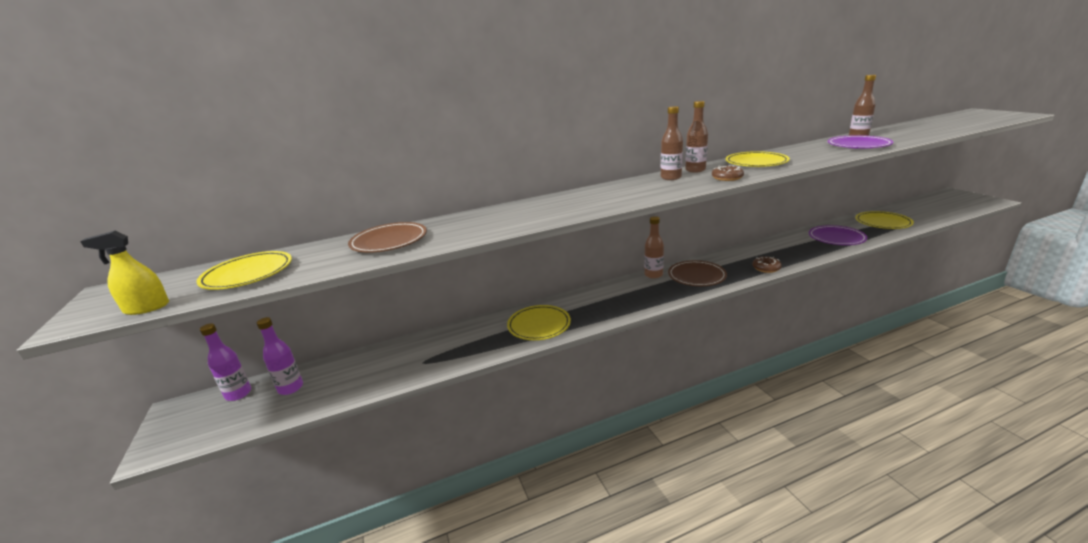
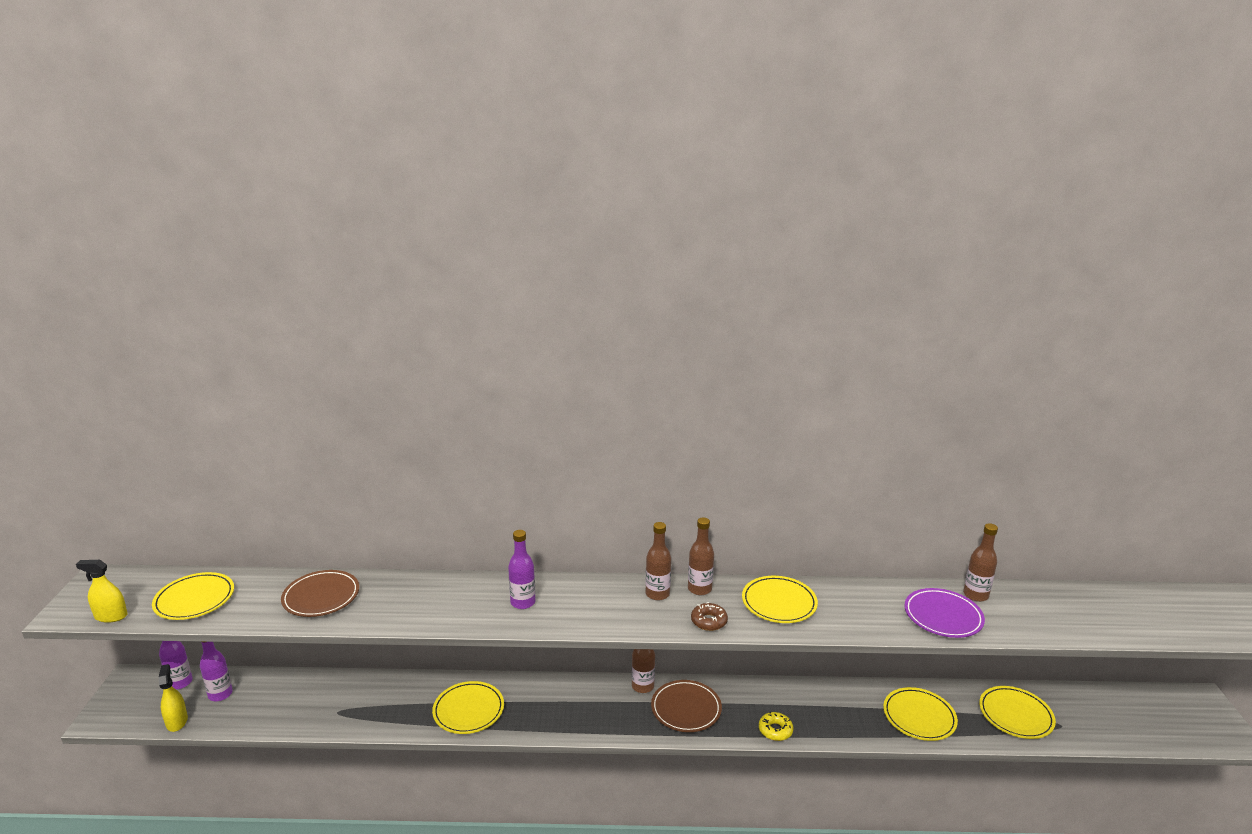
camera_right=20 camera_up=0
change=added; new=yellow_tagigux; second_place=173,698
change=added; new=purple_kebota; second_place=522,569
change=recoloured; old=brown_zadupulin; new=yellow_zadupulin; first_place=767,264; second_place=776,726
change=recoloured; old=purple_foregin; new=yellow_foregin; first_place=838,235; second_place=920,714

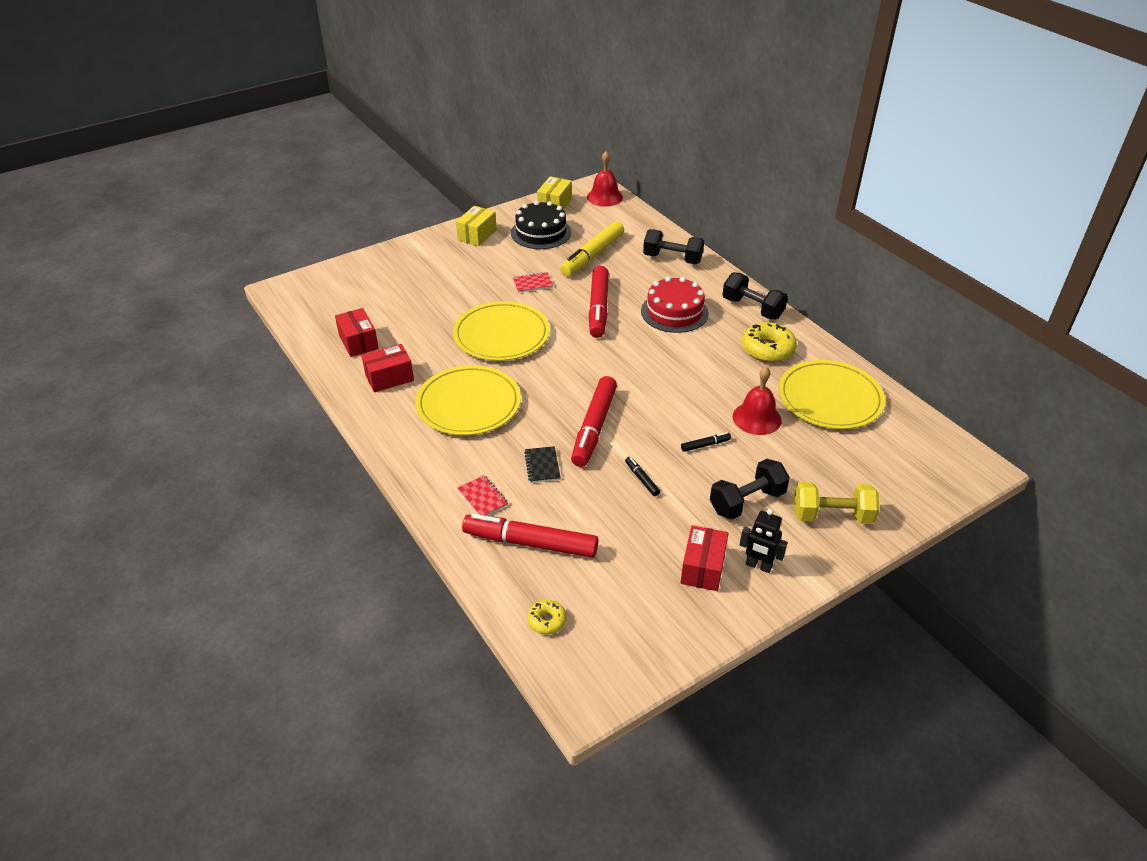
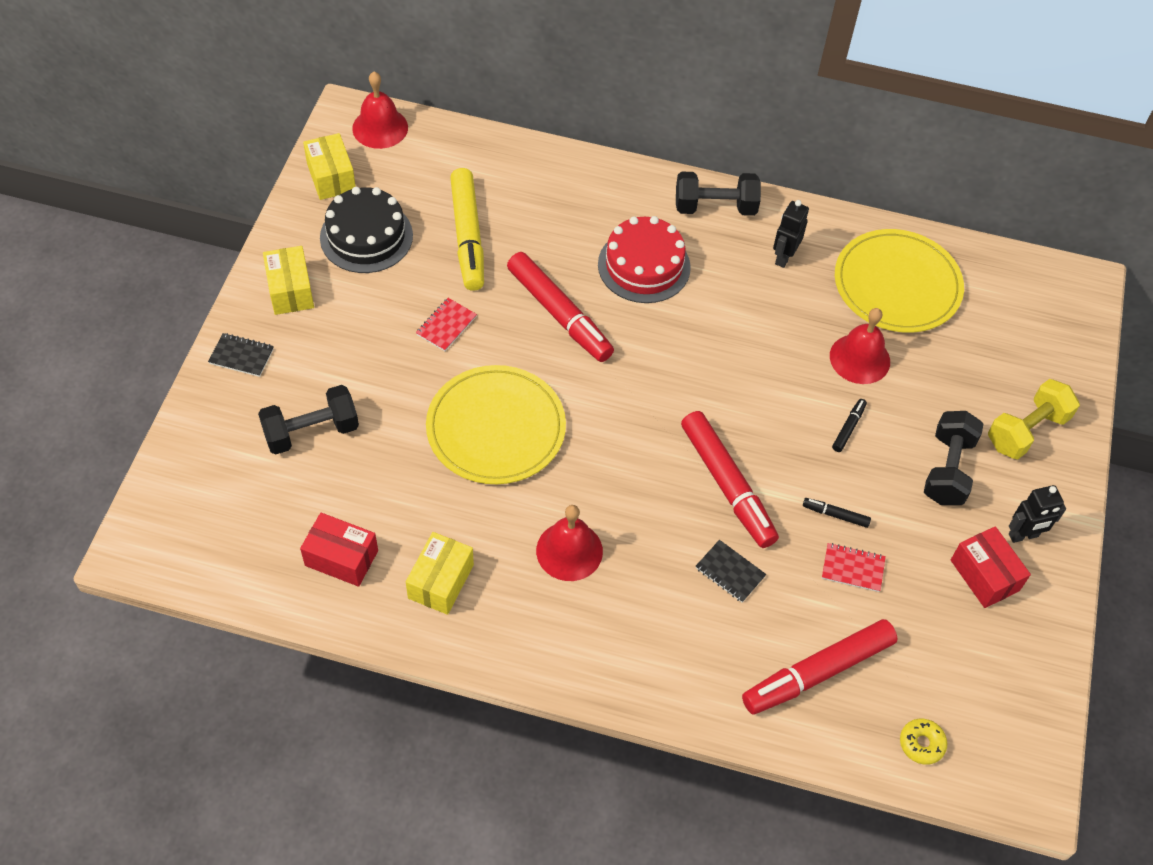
camera_right=-45 camera_up=15
change=added; new=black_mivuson; second_place=241,355
change=moved; old=red_mivuson; first_place=483,495; second_place=854,567
change=moved; old=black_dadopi; first_place=673,246; second_place=308,420
change=replaced; old=yellow_foregin; new=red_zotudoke; first_place=468,400; second_place=569,543
change=replaced; old=yellow_zadupulin; new=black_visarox; first_place=769,342; second_place=791,234
change=recoloured; old=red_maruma; new=yellow_maruma; first_place=388,368; second_place=440,573

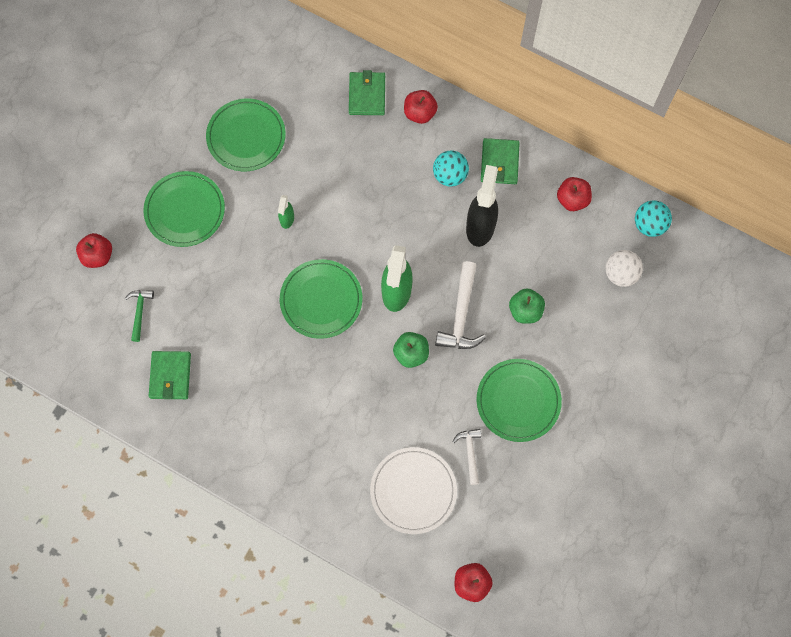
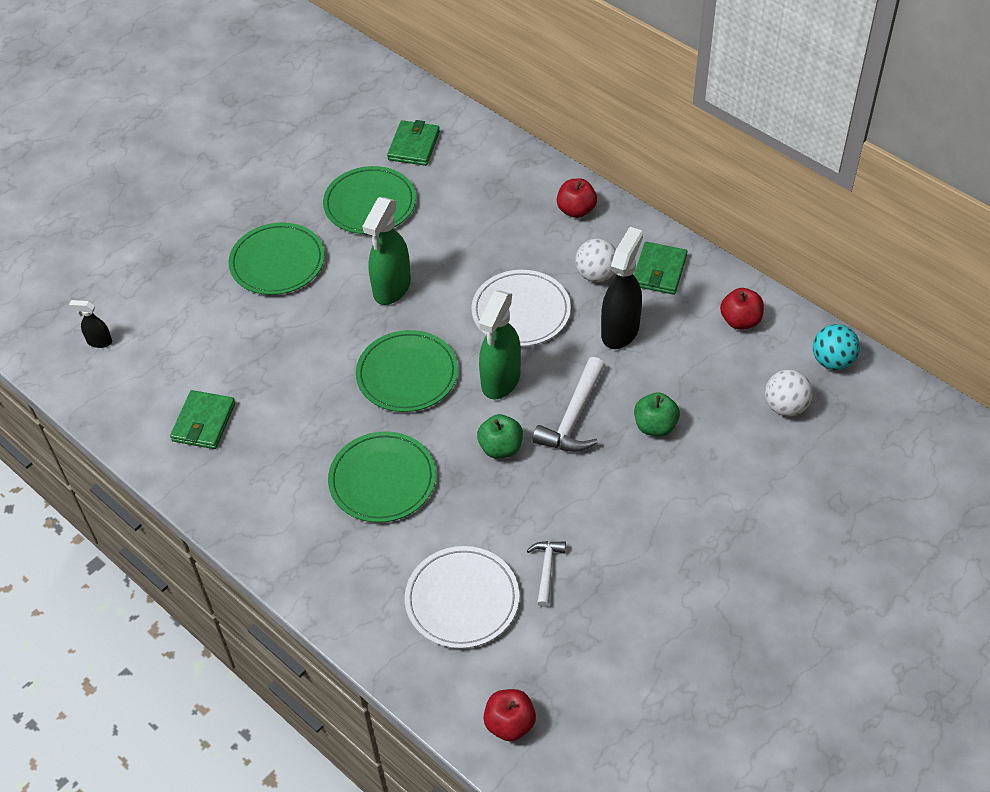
camera_right=15 camera_up=-20
change=removed; old=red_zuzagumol; first_place=94,250
change=removed; old=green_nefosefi; first_place=139,316
change=added; new=black_tagigux; second_place=90,324
change=added; new=white_foregin; second_place=521,308
change=moved; old=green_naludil; first_place=367,92; second_place=413,143
change=moved; old=green_foregin; first_place=519,400; second_place=382,477
change=recoloured; old=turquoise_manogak; new=white_manogak; first_place=451,168; second_place=595,260
change=resized; old=green_tagigux; first_place=286,212; second_place=386,251; factor=2.02

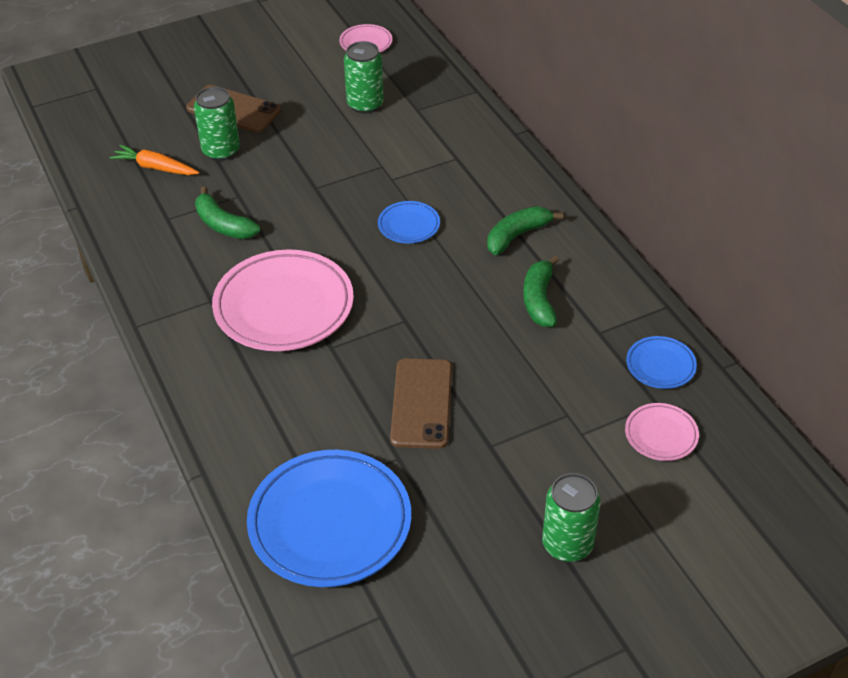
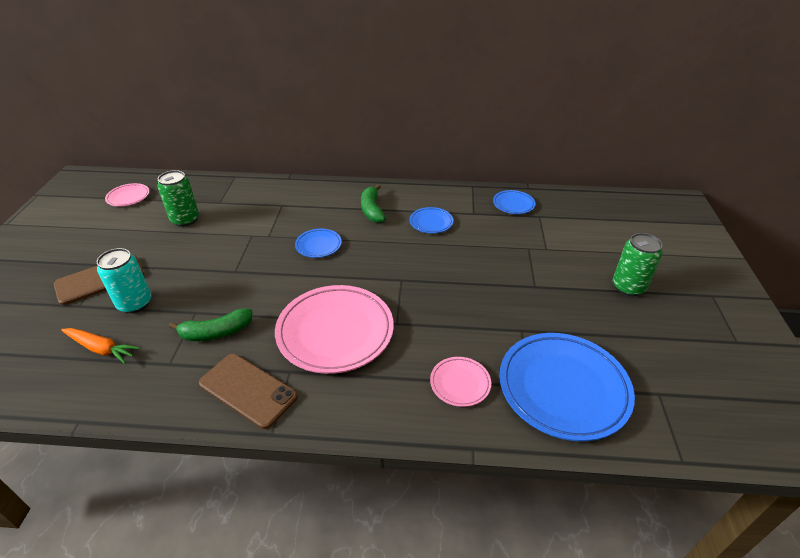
camera_right=-60 camera_up=-5
change=moved; old=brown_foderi; first_place=421,403; second_place=248,391
change=moved; old=pink_foregin; first_place=662,432; second_place=460,382
change=replaced; old=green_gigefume; new=blue_foregin; first_place=541,291; second_place=431,220
change=recoloured; old=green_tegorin; new=turquoise_tegorin; first_place=217,124; second_place=124,280
change=turned; old=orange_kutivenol; first_place=154,160; second_place=100,346; degrees=-120

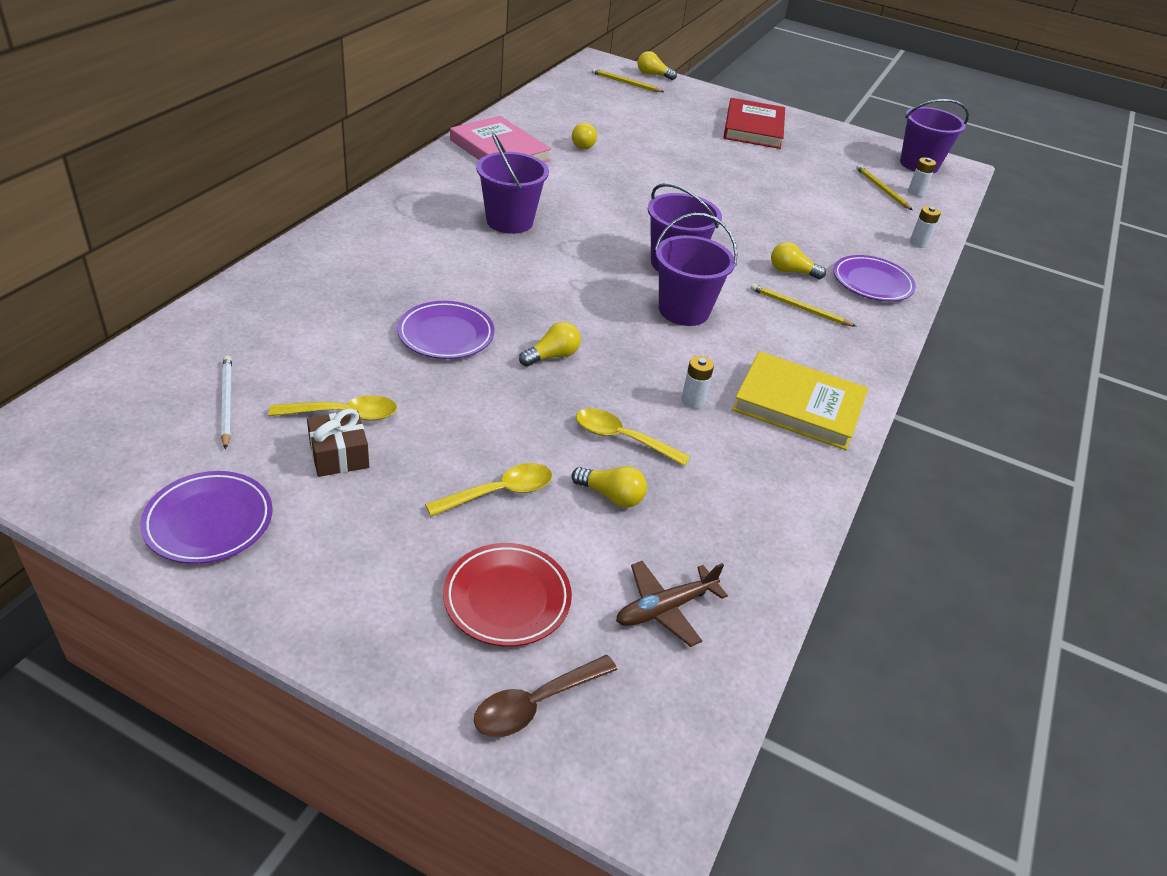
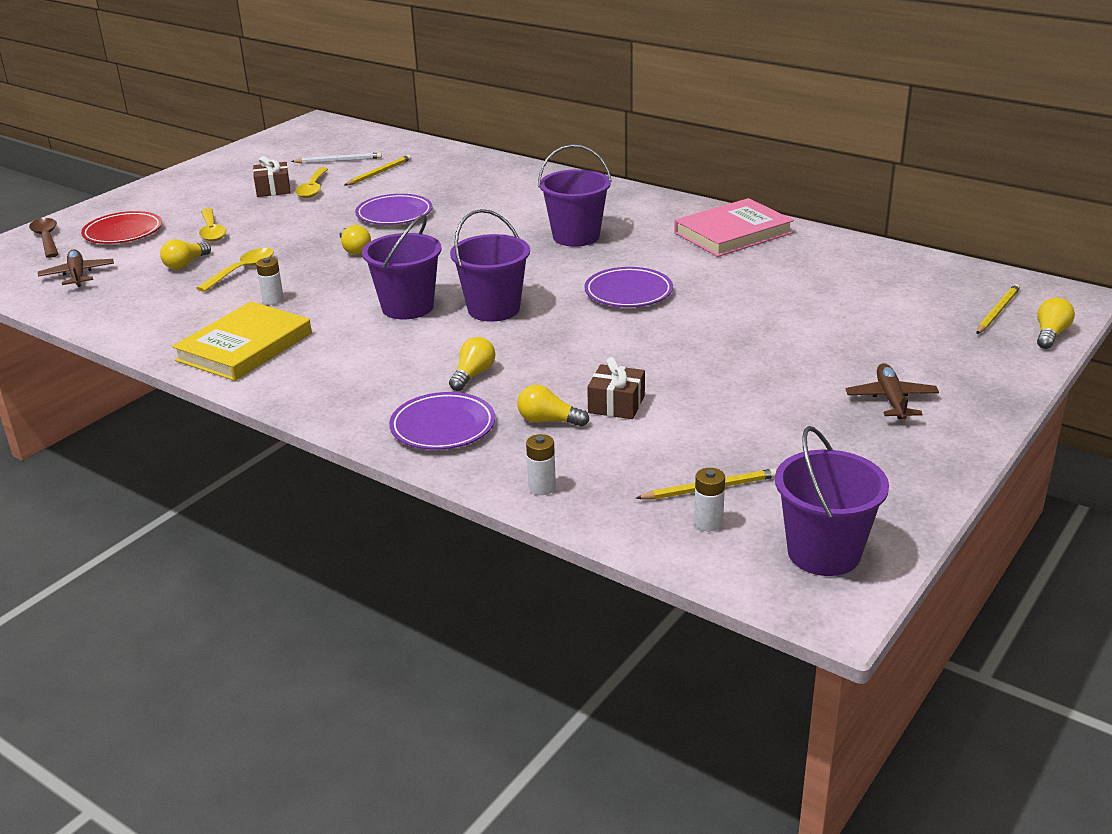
camera_right=105 camera_up=-10
change=added; new=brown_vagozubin; second_place=616,388
change=moved; old=purple_foregin; first_place=206,517; second_place=628,287
change=moved; old=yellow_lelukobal; first_place=584,136; second_place=553,406
change=moved; old=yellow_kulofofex; first_place=803,305; second_place=377,170
change=replaced; old=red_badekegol; new=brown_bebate; first_place=754,123; second_place=892,391

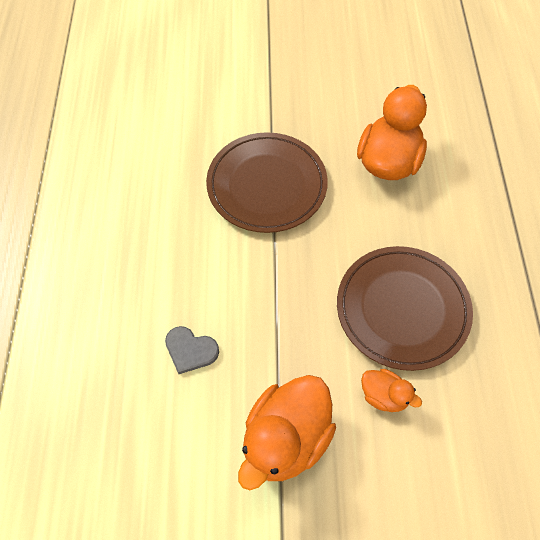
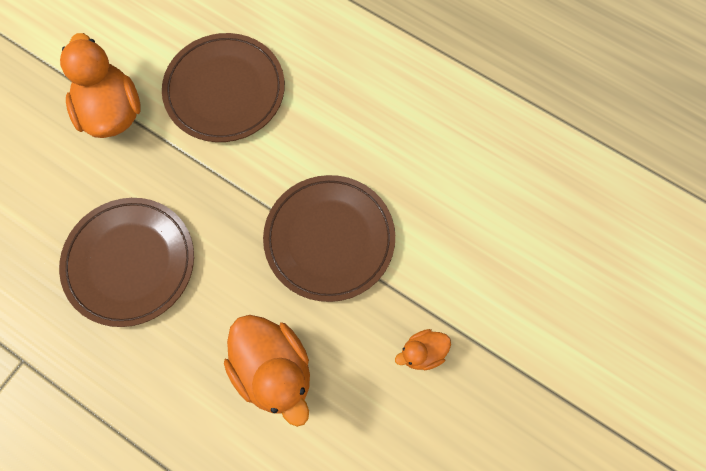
camera_right=125 camera_up=10
change=moved; old=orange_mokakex; first_place=391,390; second_place=423,349
change=replaced; old=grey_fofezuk; new=brown_foregin; first_place=192,350; second_place=223,87

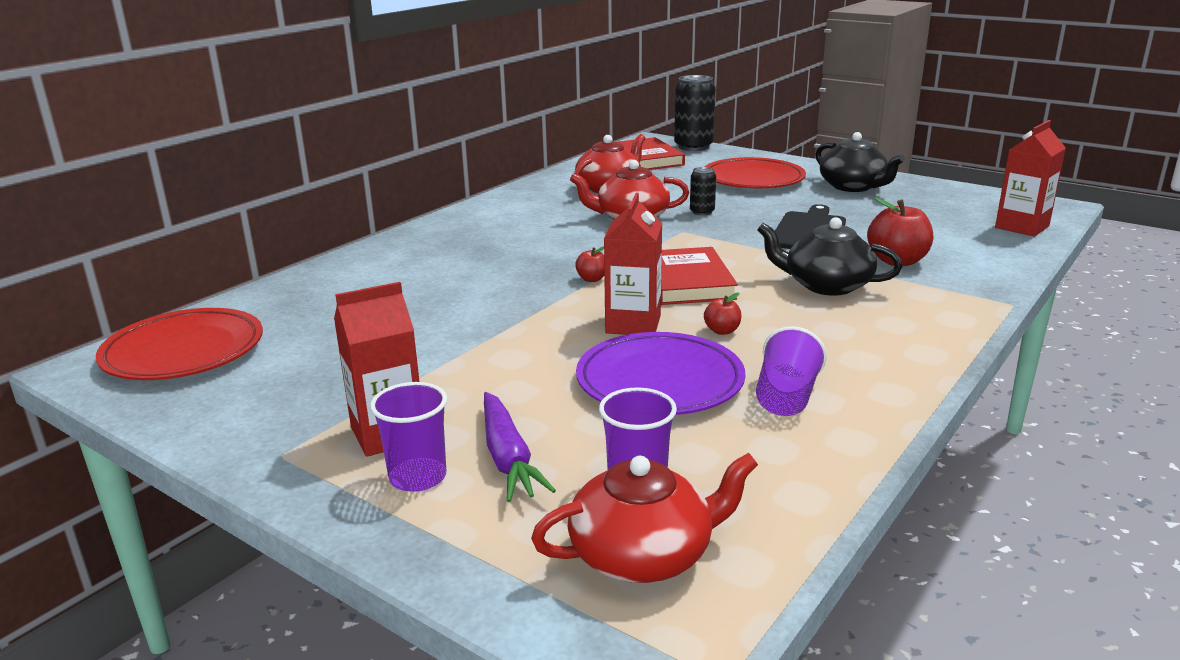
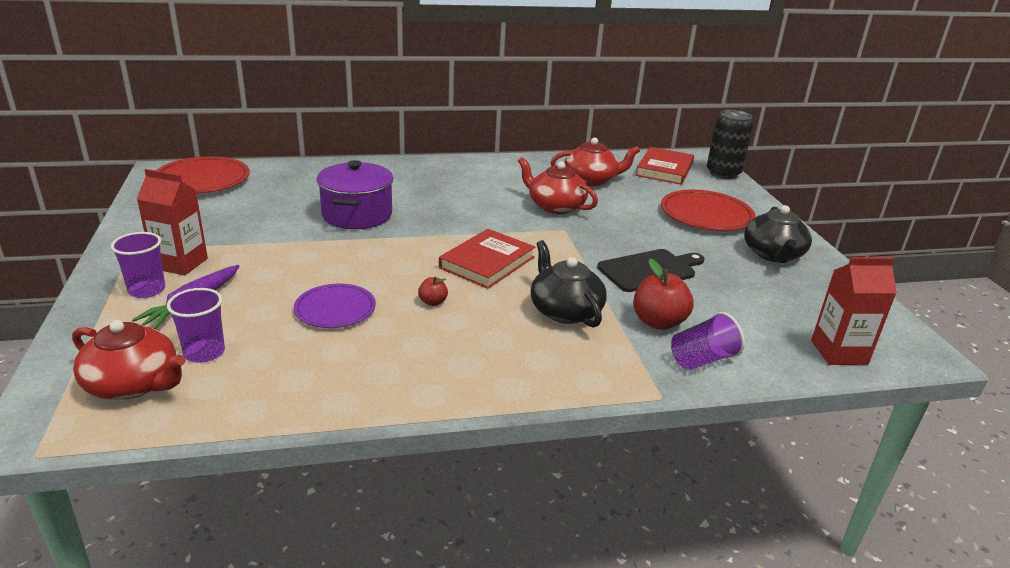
camera_right=40 camera_up=5
change=removed; old=red_zuzagumol; first_place=589,264
change=removed; old=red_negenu; first_place=633,264
change=removed; old=black_tegorin; first_place=703,191
change=added; new=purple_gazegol; second_place=355,194
change=moved; old=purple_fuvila; first_place=791,371; second_place=708,341
change=resized; old=purple_foregin; first_place=661,373; second_place=335,306; factor=0.65

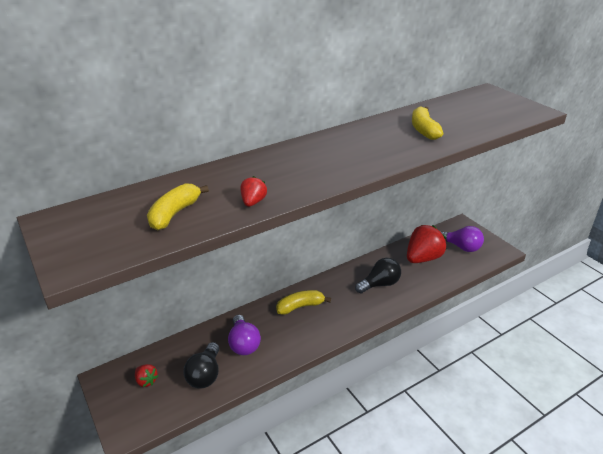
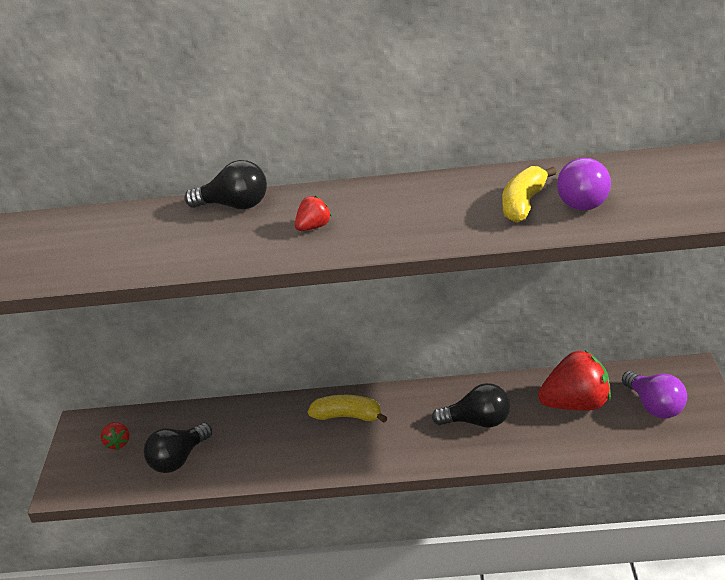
camera_right=35 camera_up=0
change=removed; old=yellow_gigefume; first_place=178,207
change=added; new=black_lelukobal; second_place=225,184
change=moved; old=purple_lelukobal; first_place=244,335; second_place=584,184
change=moved; old=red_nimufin; first_place=254,191; second_place=313,213

